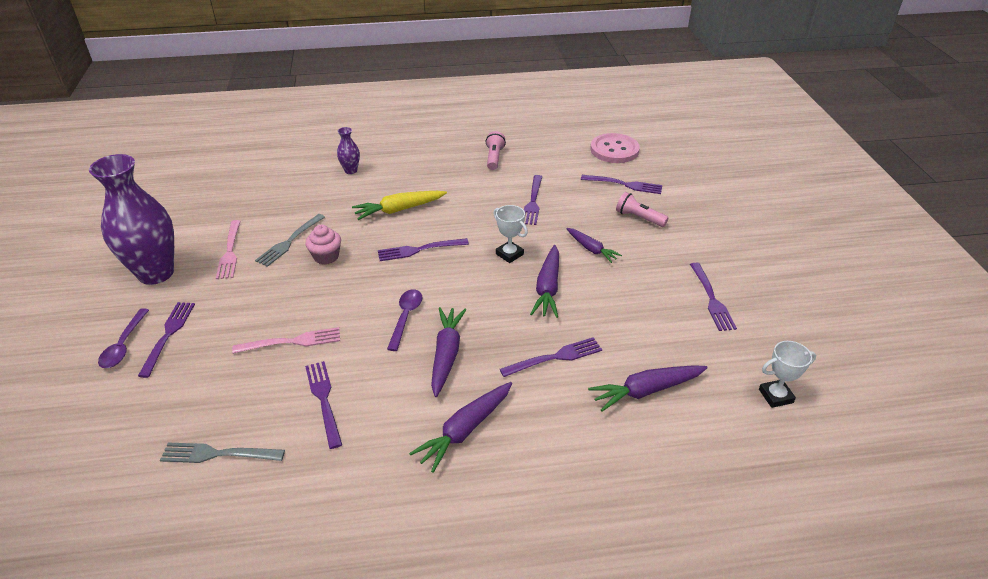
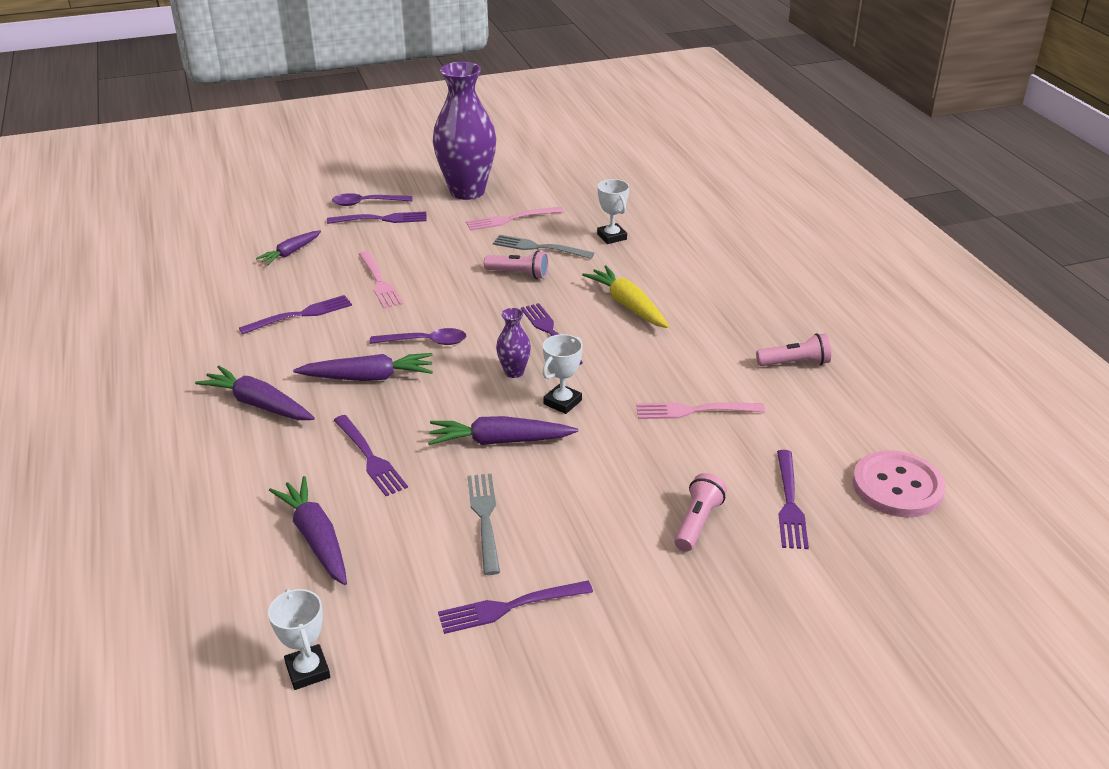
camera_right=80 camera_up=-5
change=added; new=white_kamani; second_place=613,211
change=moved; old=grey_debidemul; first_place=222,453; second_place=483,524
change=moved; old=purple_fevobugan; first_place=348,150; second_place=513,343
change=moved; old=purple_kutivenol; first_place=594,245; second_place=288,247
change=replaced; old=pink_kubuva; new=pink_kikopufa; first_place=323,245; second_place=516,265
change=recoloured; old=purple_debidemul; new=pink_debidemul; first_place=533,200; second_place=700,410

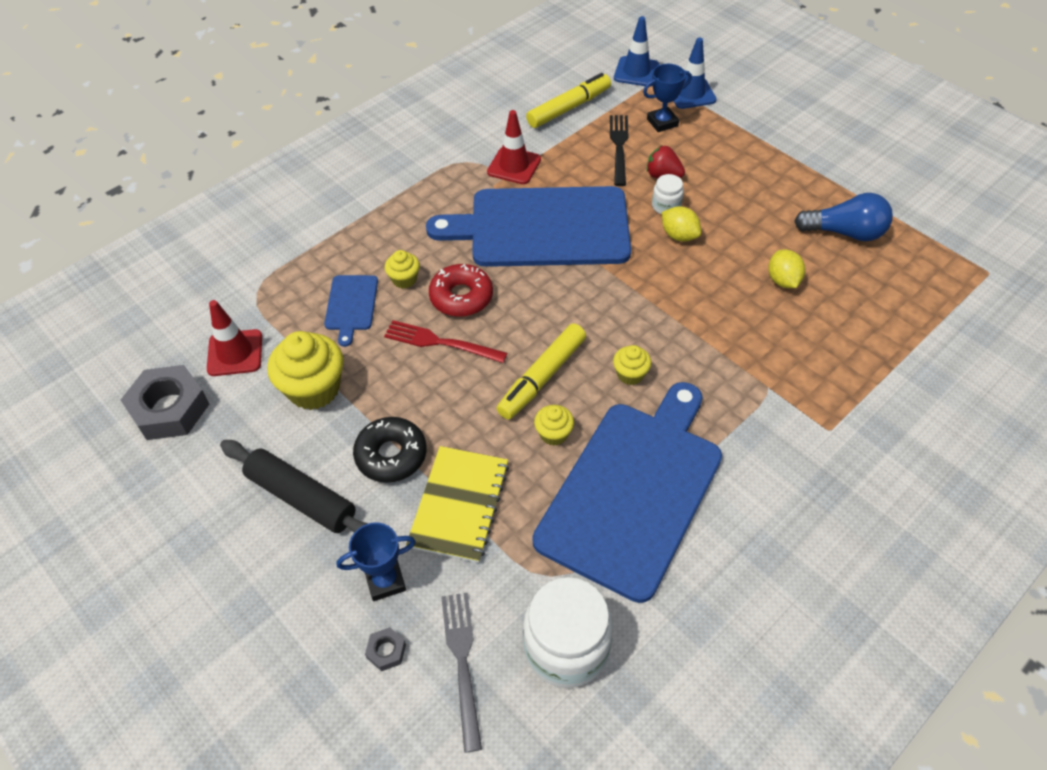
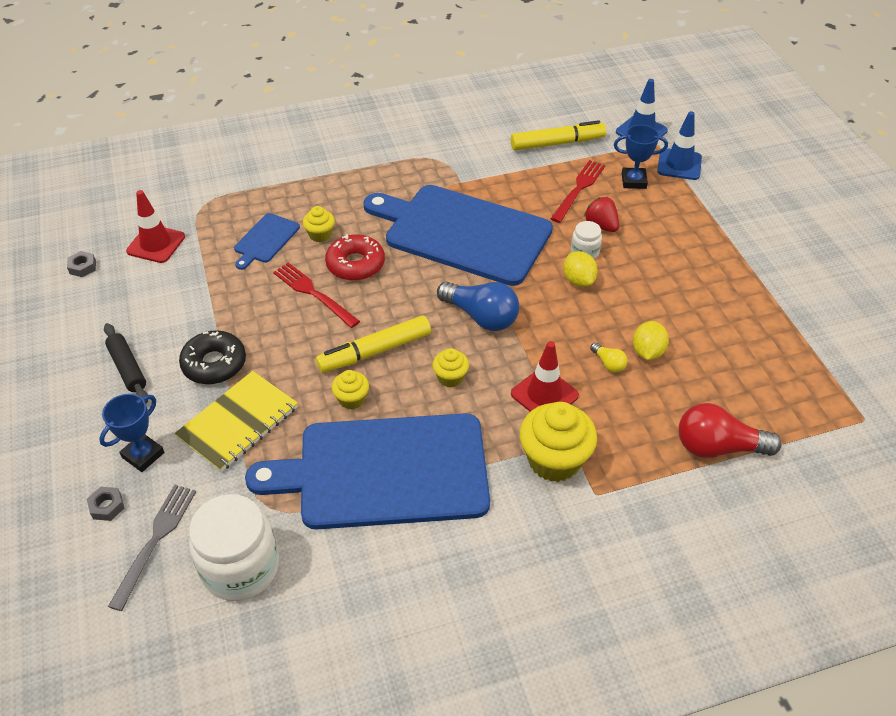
camera_right=25 camera_up=-5
change=added; new=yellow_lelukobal; second_place=608,357
change=added; new=red_lelukobal; second_place=730,430
change=moved; old=yellow_kubuva; first_place=305,370; second_place=558,442
change=moved; old=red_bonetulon; first_place=514,147; second_place=545,376
change=moved; old=blue_lelukobal; first_place=843,217; second_place=478,306
change=recoloured; old=black_debidemul; new=red_debidemul; first_place=619,150; second_place=578,191
change=turned; old=blue_kamani; first_place=376,562; second_place=131,433; degrees=-60
change=turned; old=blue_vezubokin; first_place=627,492; second_place=367,471; degrees=-150
change=resized; old=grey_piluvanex; first_place=165,402; second_place=81,264; factor=0.43
change=resized; old=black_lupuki; first_place=294,486; second_place=126,363; factor=0.67

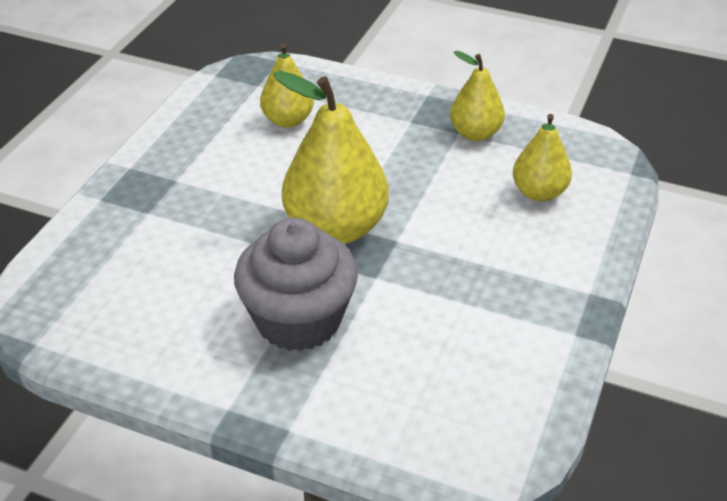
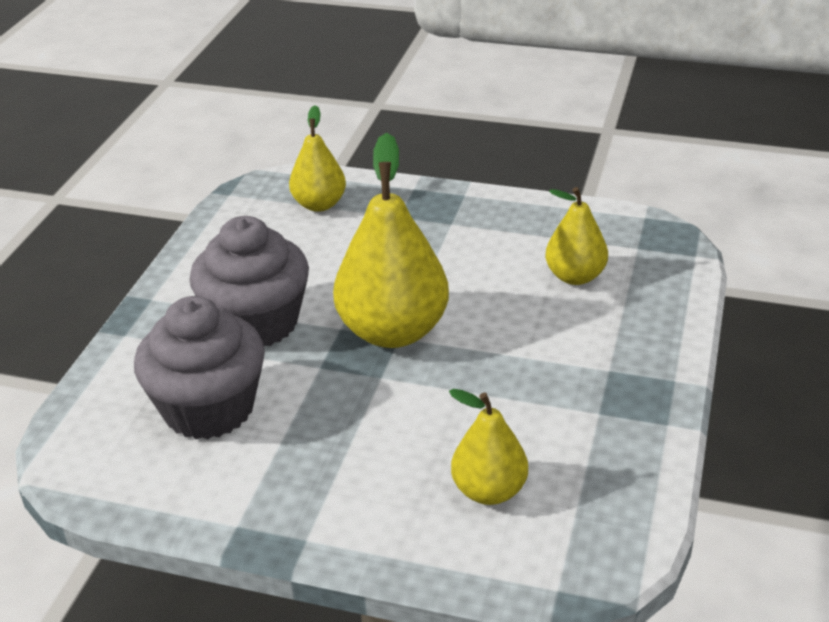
camera_right=85 camera_up=-5
change=added; new=grey_kubuva; second_place=199,367
change=moved; old=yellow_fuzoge; first_place=477,96; second_place=317,158

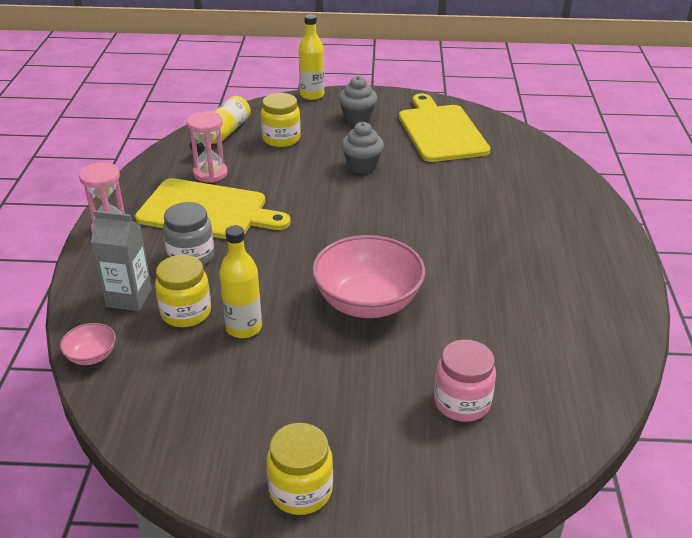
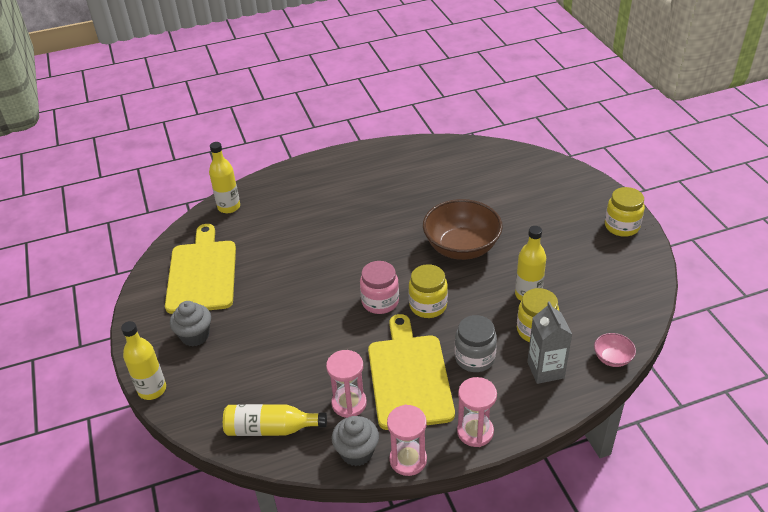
camera_right=-110 camera_up=5
change=added; new=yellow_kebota; second_place=224,177
change=added; new=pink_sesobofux; second_place=407,440
change=moved; old=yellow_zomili; first_place=281,120; second_place=428,291
change=moved; old=grey_kubuva; first_place=362,148; second_place=355,441
change=moved; old=pink_zomili; first_place=465,381; second_place=379,287
change=recoloured; old=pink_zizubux; new=brown_zizubux; first_place=368,276; second_place=463,229
change=turned; old=yellow_vezubokin; first_place=444,128; second_place=200,269; degrees=120

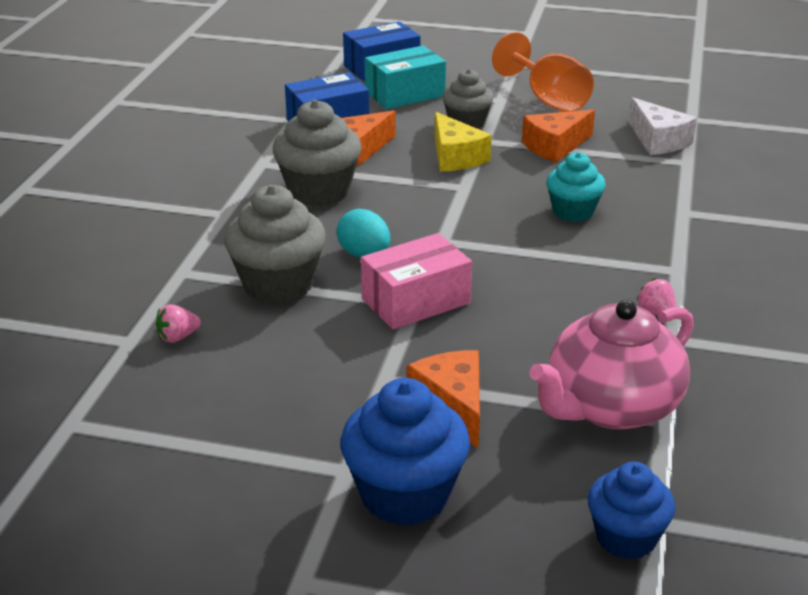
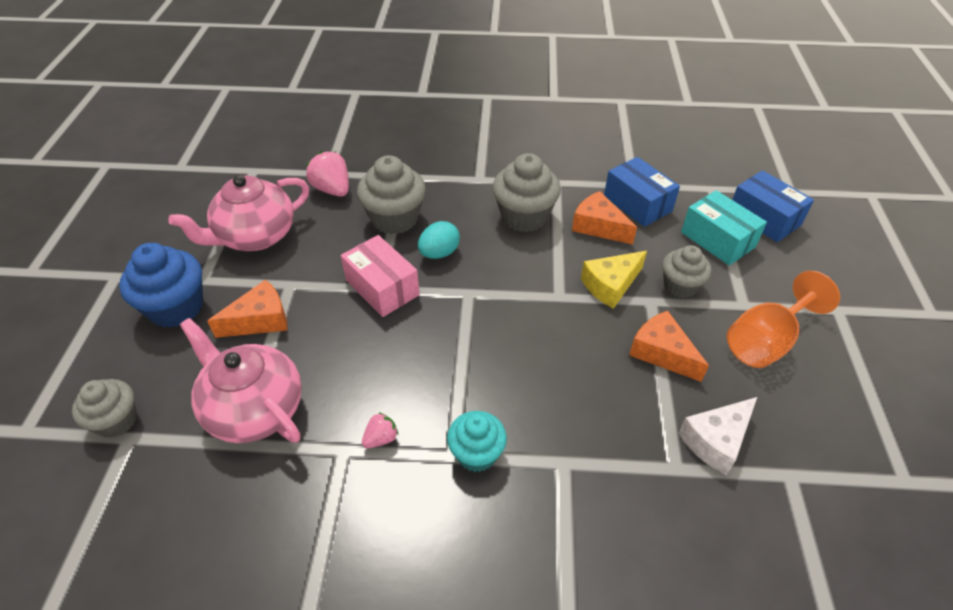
camera_right=80 camera_up=15
change=added; new=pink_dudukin; second_place=238,213
change=moved; old=turquoise_kubuva; first_place=576,187; second_place=477,441
change=recoloured; old=blue_kubuva; new=grey_kubuva; first_place=631,510; second_place=104,408
change=resized; old=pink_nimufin; first_place=178,323; second_place=327,174; factor=1.81

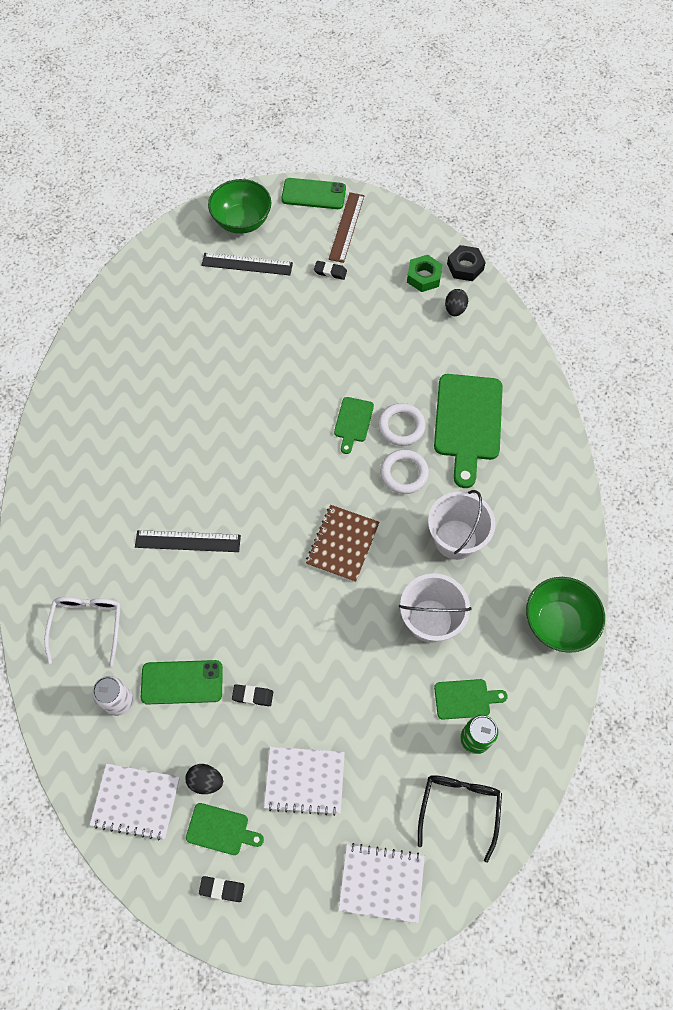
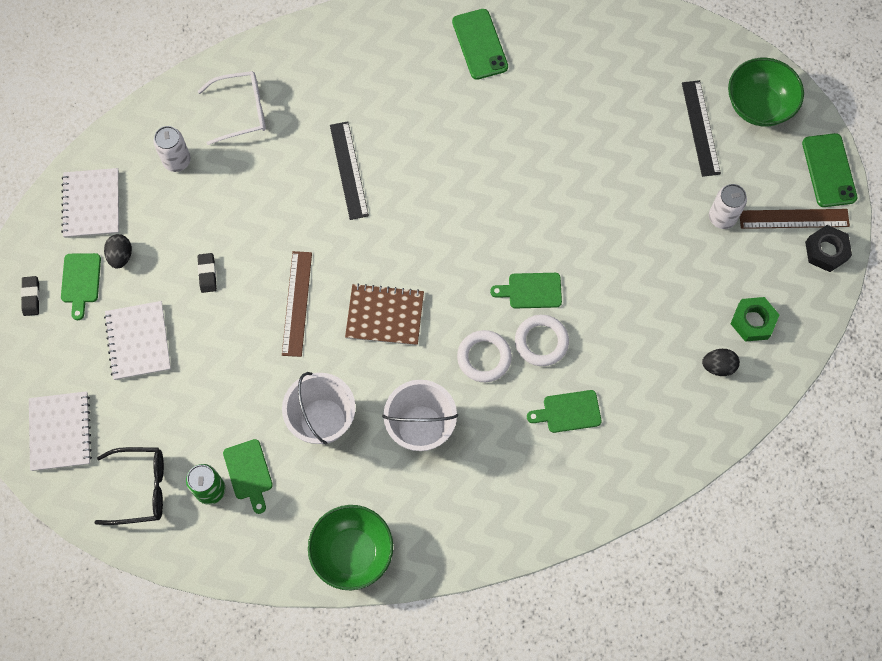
camera_right=75 camera_up=5
change=added; new=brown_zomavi; second_place=297,304
change=moved; old=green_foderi; first_place=182,682; second_place=480,44
change=moved; old=black_piluvanex; first_place=466,263; second_place=828,248
change=replaced; old=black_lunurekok; new=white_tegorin; first_place=330,270; second_place=728,206
change=resized; old=green_vezubokin; first_place=468,431; second_place=564,411; factor=0.5

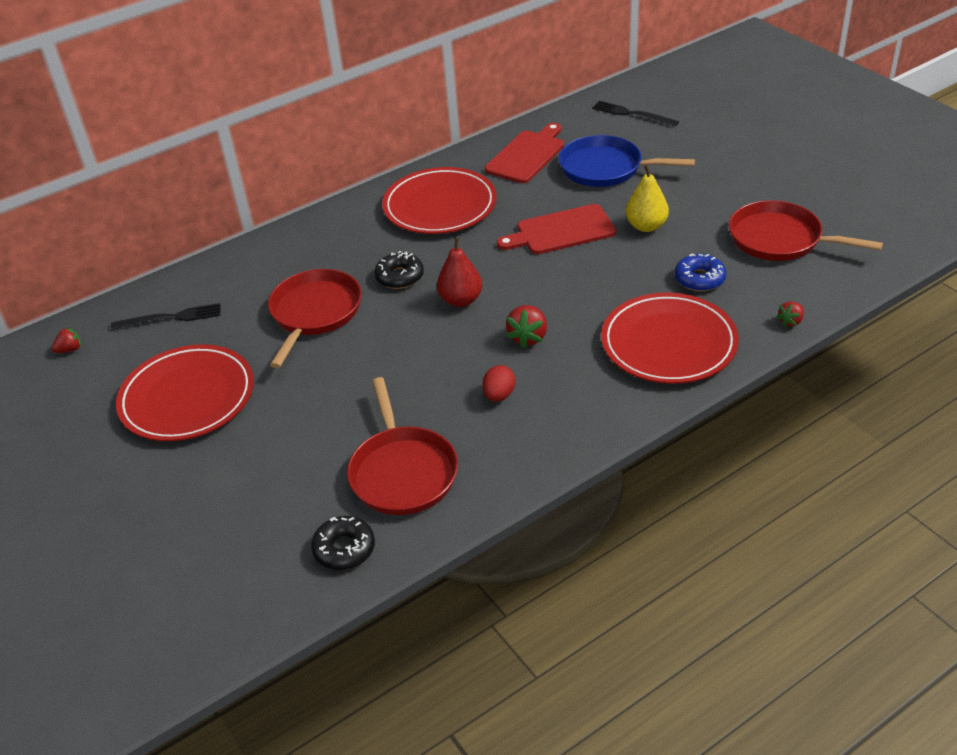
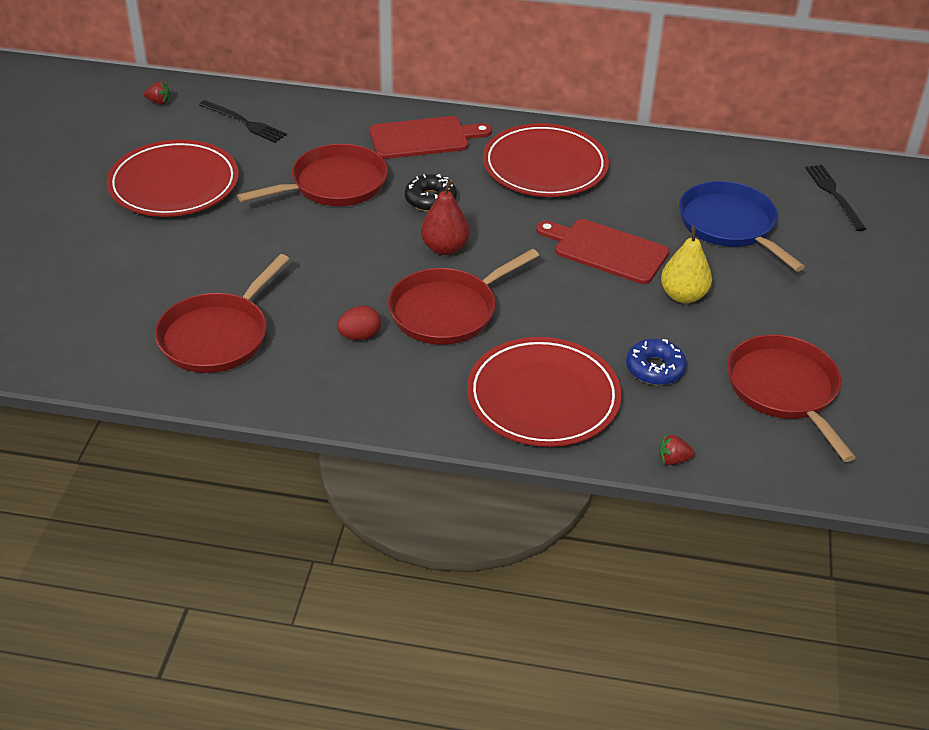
camera_right=40 camera_up=0
change=removed; old=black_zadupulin; first_place=343,543
change=moved; old=red_vezubokin; first_place=524,153; second_place=430,137
change=replaced; old=red_nimufin; new=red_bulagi; first_place=526,326; second_place=463,297

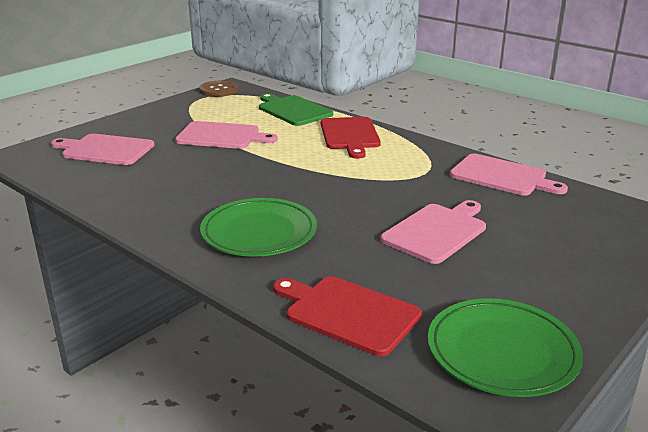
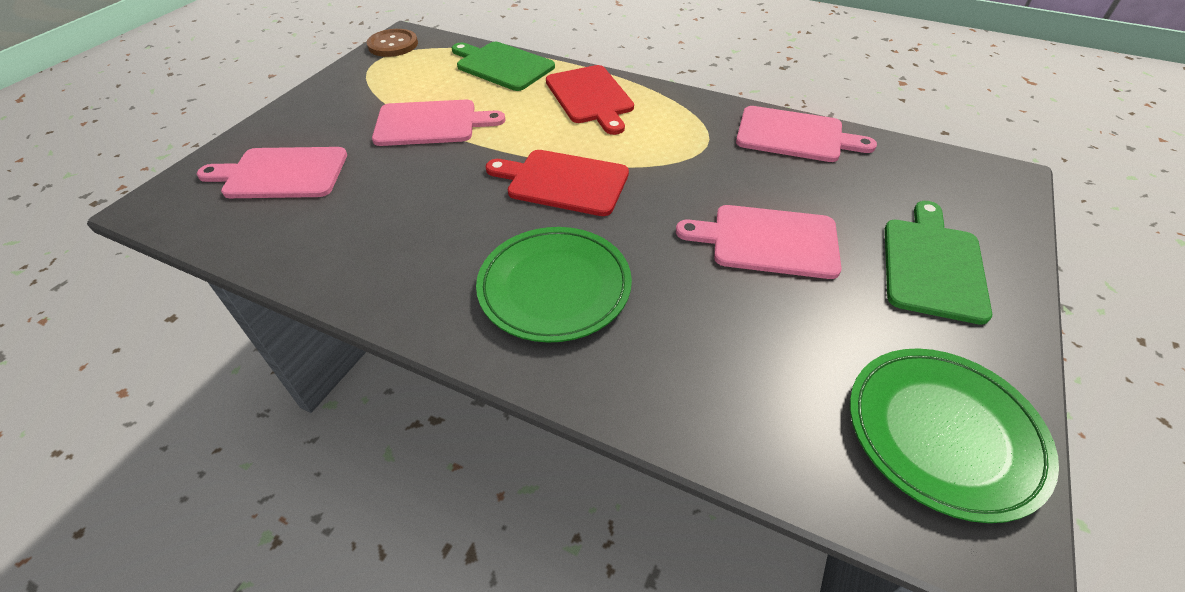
camera_right=-15 camera_up=20
change=added; new=green_vezubokin; second_place=938,263
change=moved; old=red_vezubokin; first_place=347,316; second_place=557,183
change=turned; old=pink_vezubokin; first_place=433,232; second_place=759,242; degrees=-105

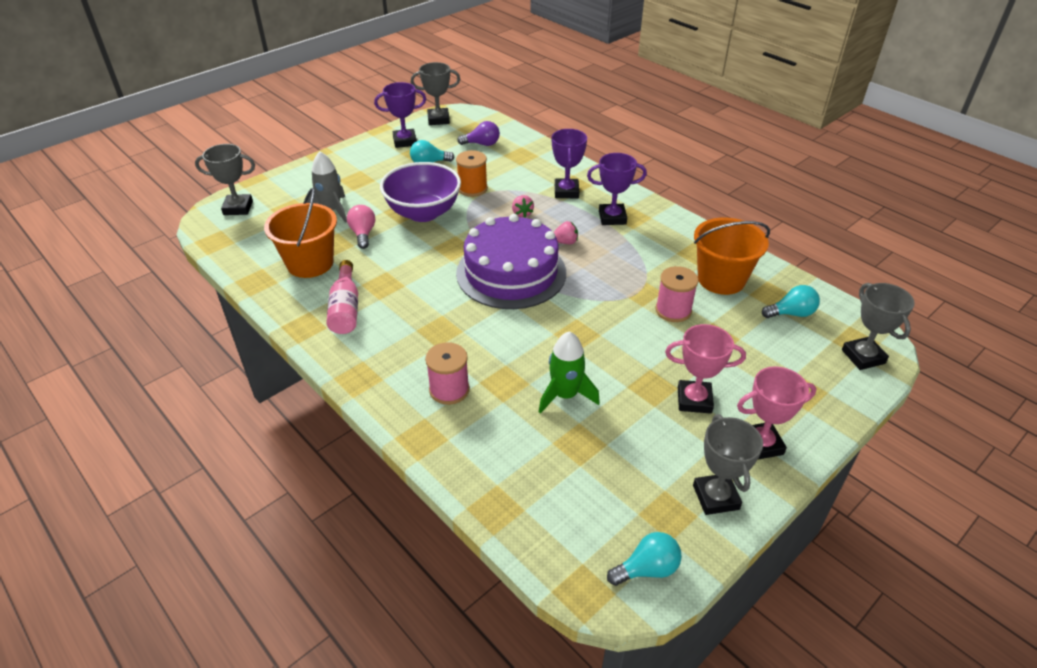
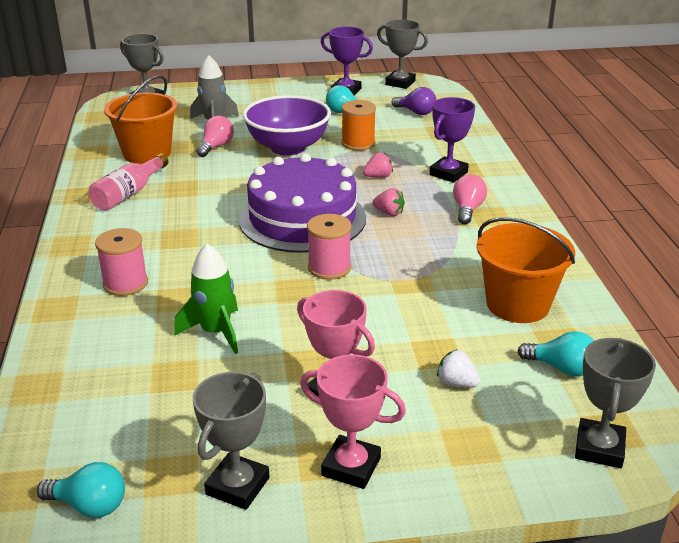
camera_right=35 camera_up=-10
change=added; new=white_nimufin; second_place=458,368
change=moved; old=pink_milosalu; first_place=677,294; second_place=329,247
change=replaced; old=purple_kamani; new=pink_lelukobal; first_place=617,189; second_place=470,199
change=turned; old=pink_nimufin; first_place=523,206; second_place=378,165; degrees=-135

